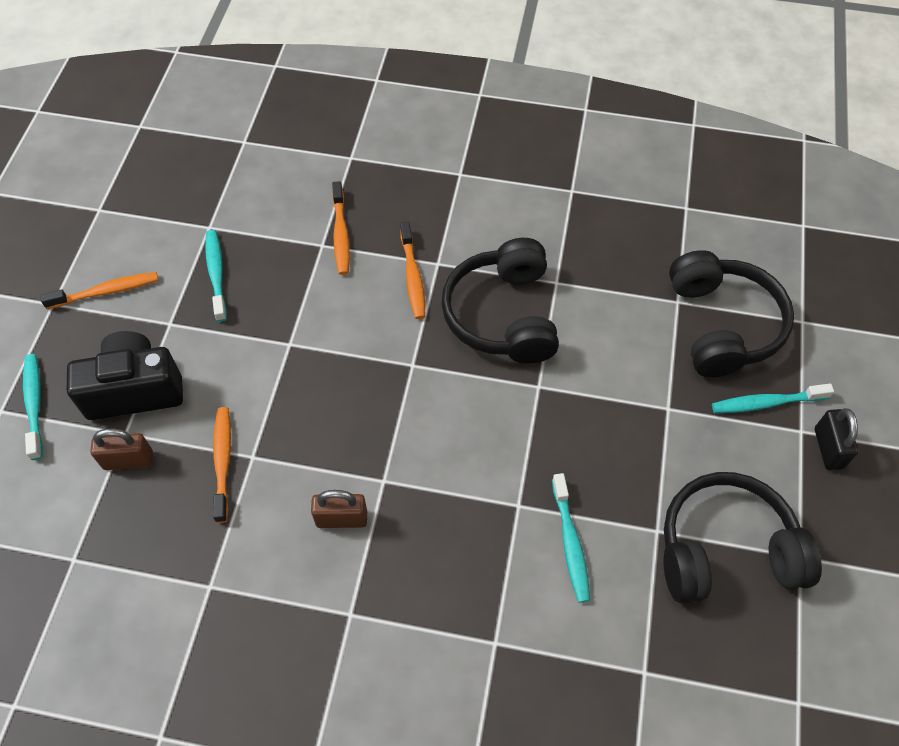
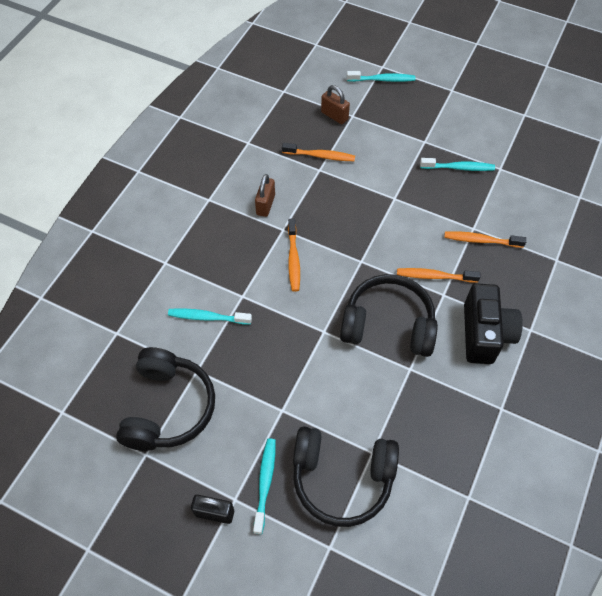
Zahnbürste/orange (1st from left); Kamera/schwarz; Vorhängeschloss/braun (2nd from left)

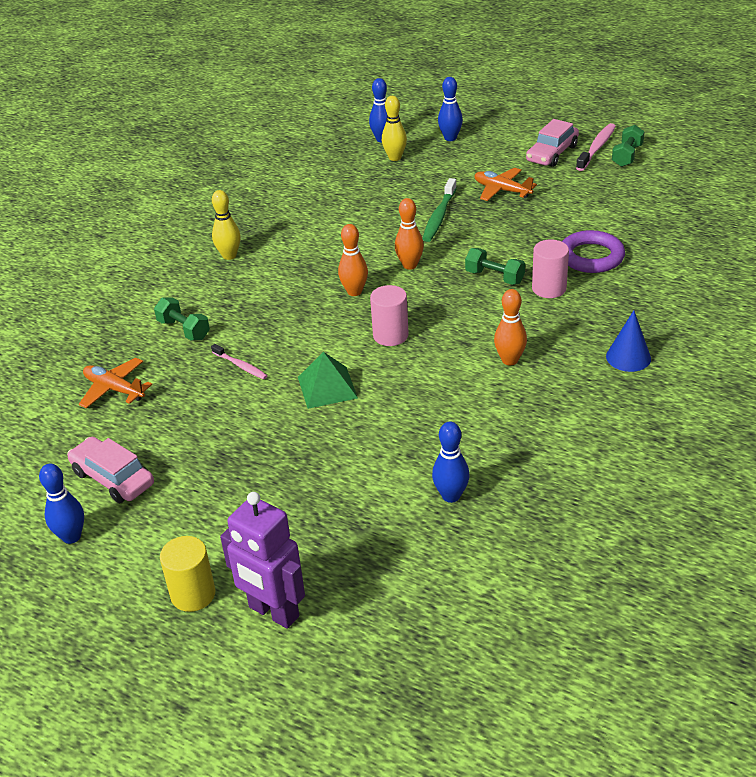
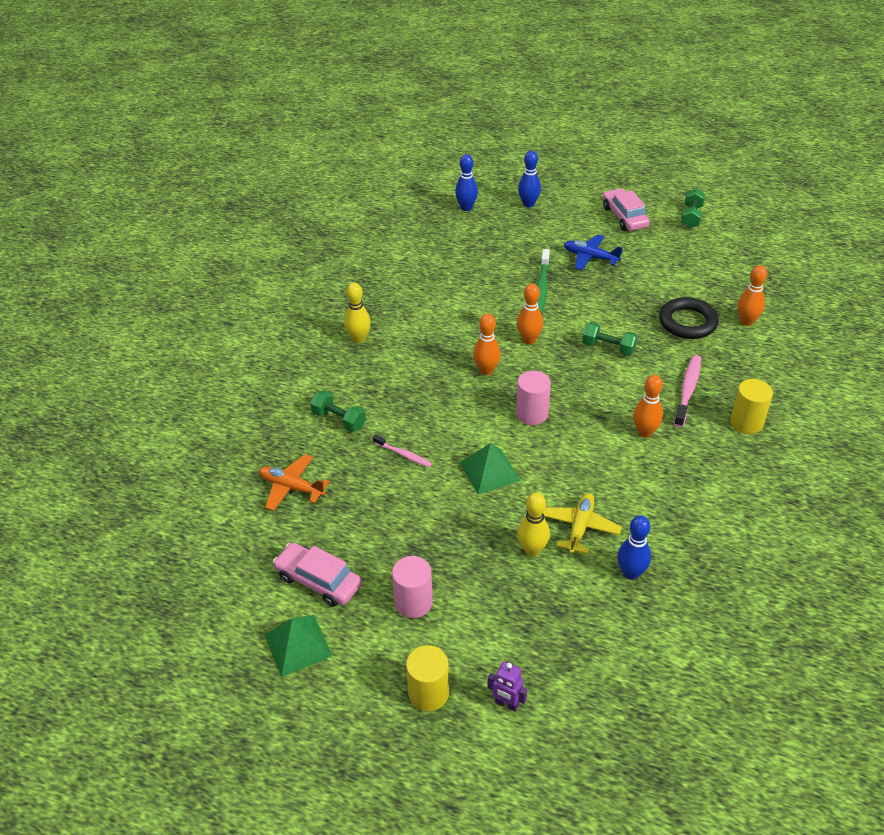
Bowlingkegel/gelb (2nd from left); Auto/rosa (2nd from left); Zahnbürste/rosa (2nd from left); Flugzeug/blau; Ring/schwarz; Vollzylinder/rosa (1st from left); Vollzylinder/gelb (2nd from left); Pyramide/grün (1st from left); Roboter/lila; Bowlingkegel/orange (4th from left); Flugzeug/gelb

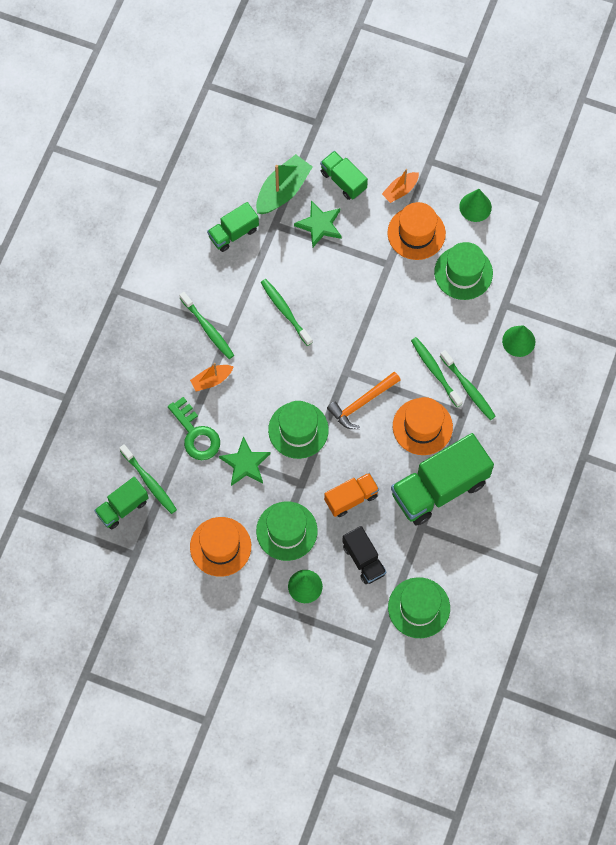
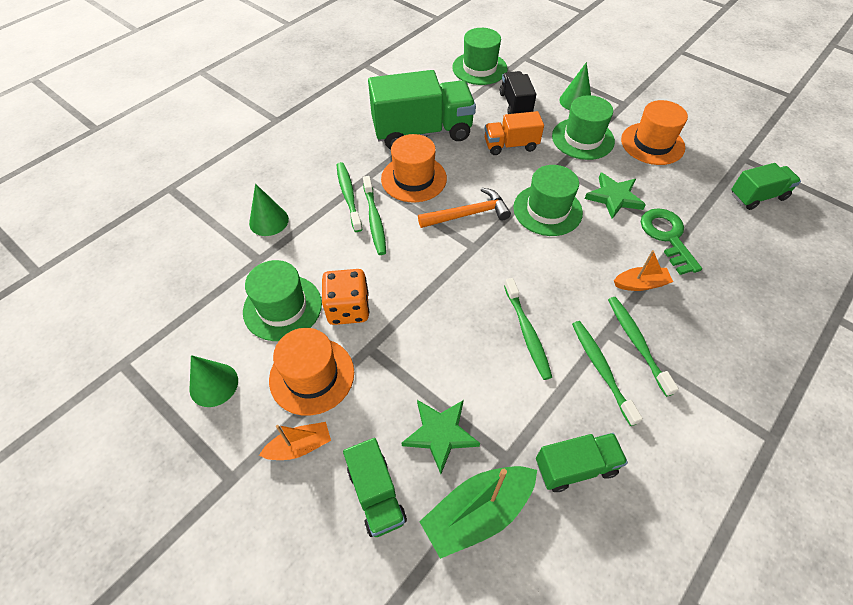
Zahnbürste/grün (4th from left); Spielwürfel/orange

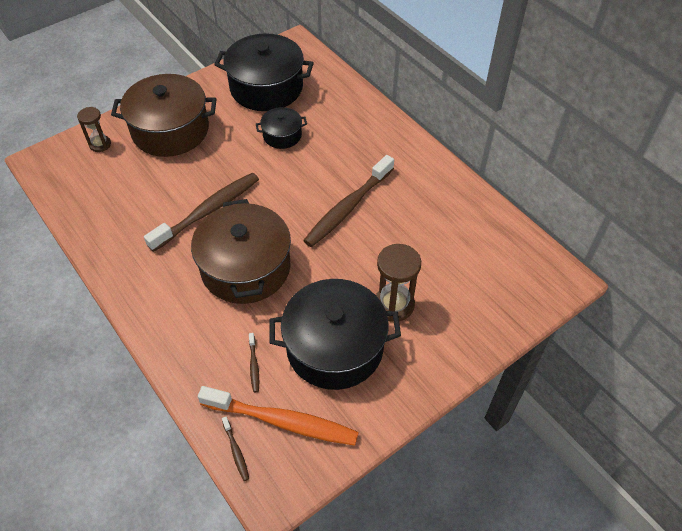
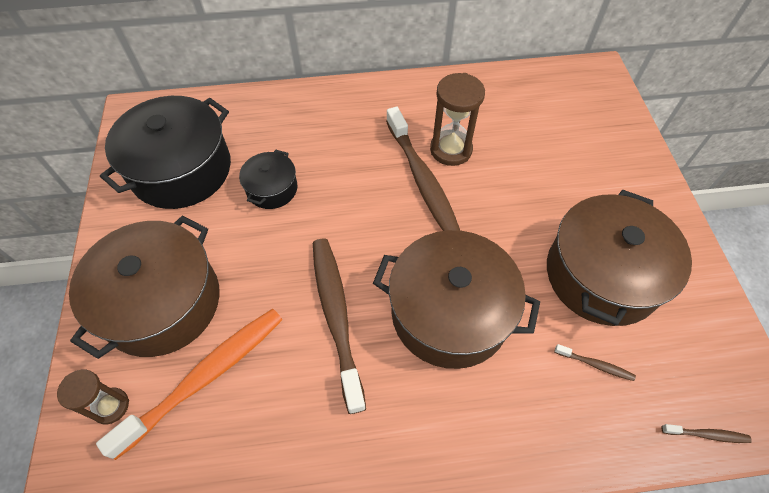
Sanduhr/braun (2nd from left); Kochtopf/braun (3rd from left); Zahnbürste/orange

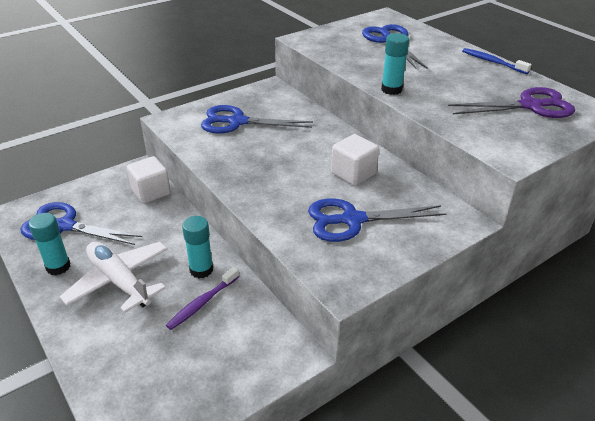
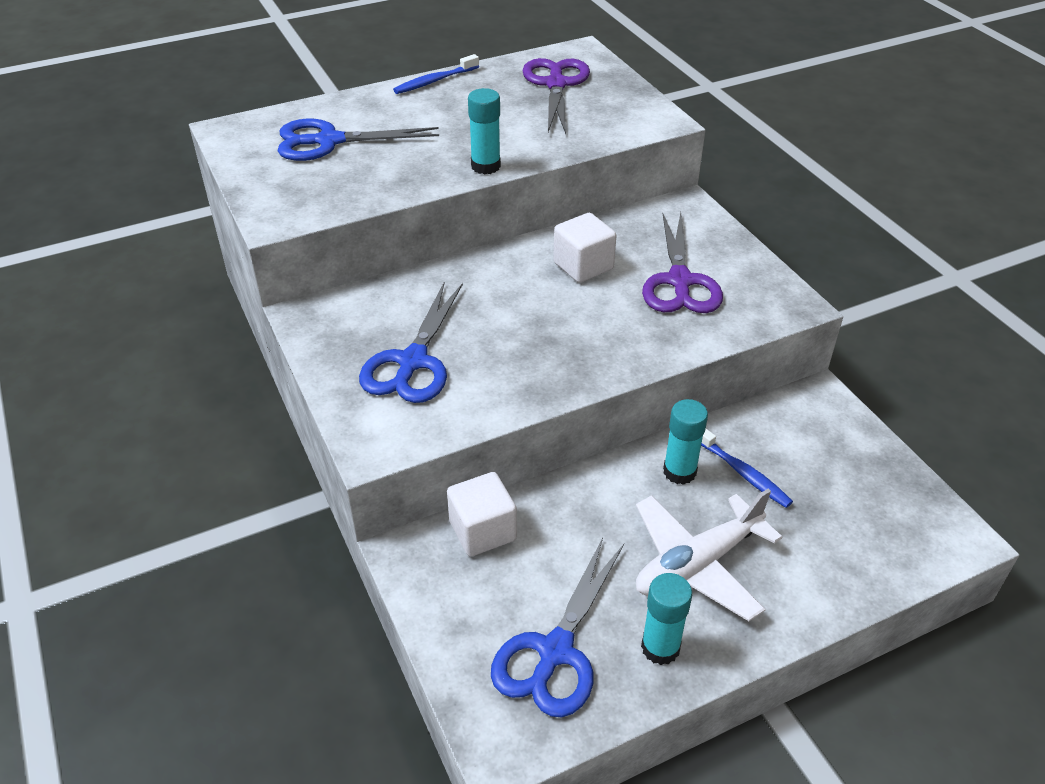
Schere/lila (2nd from left); Zahnbürste/blau (2nd from left)

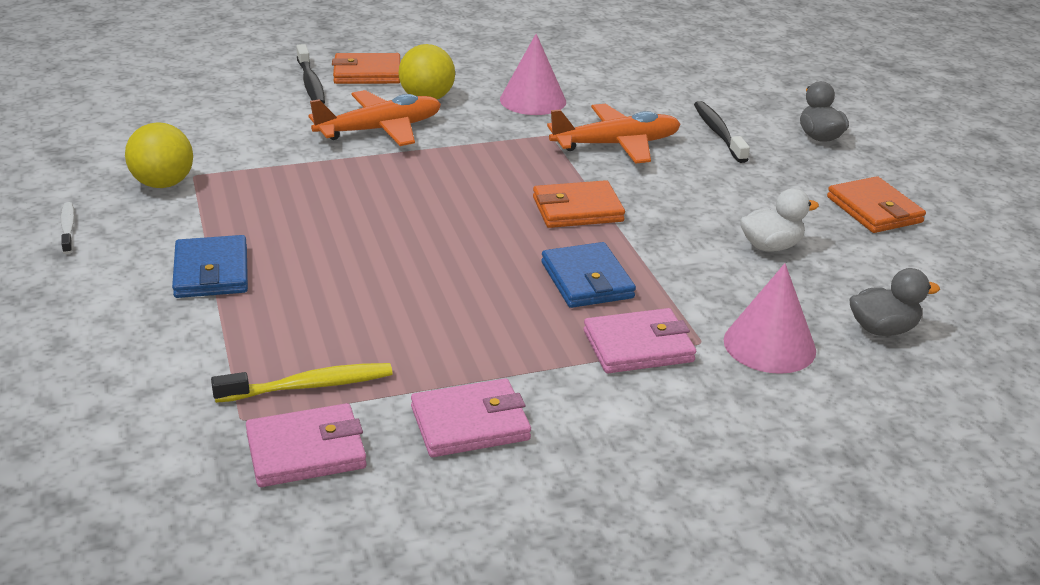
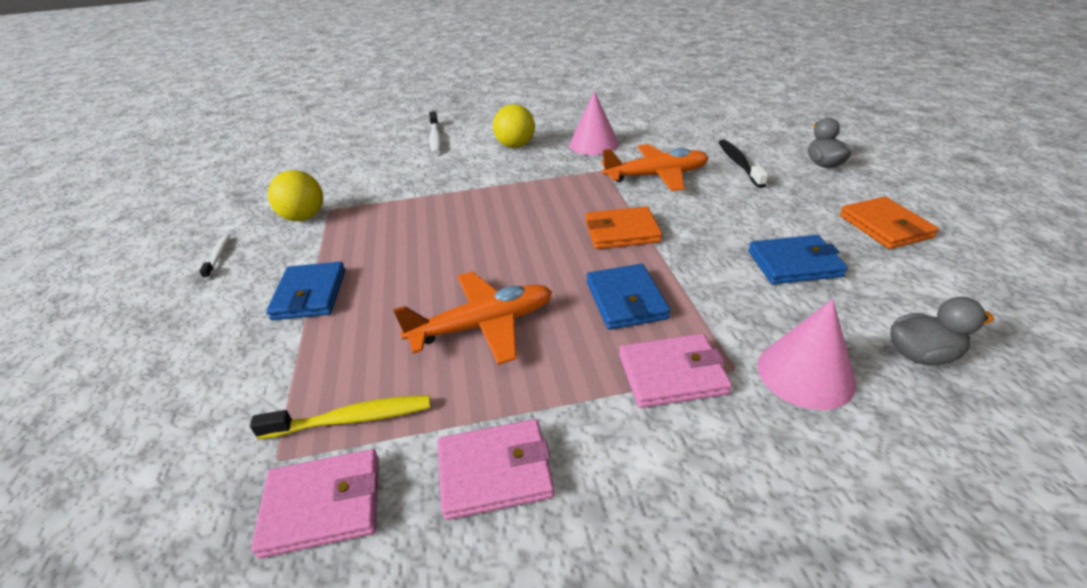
Zahnbürste/weiß (2nd from left); Geldbörse/orange (1st from left in the first image); Flugzeug/orange (1st from left); Geldbörse/blau (3rd from left)

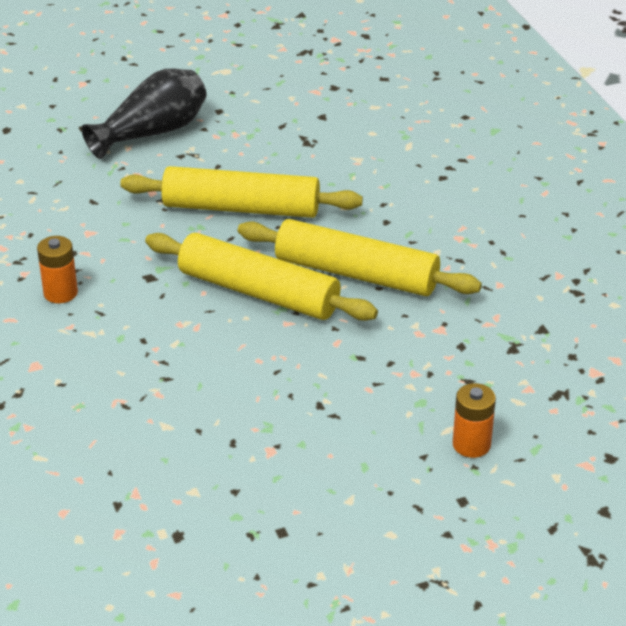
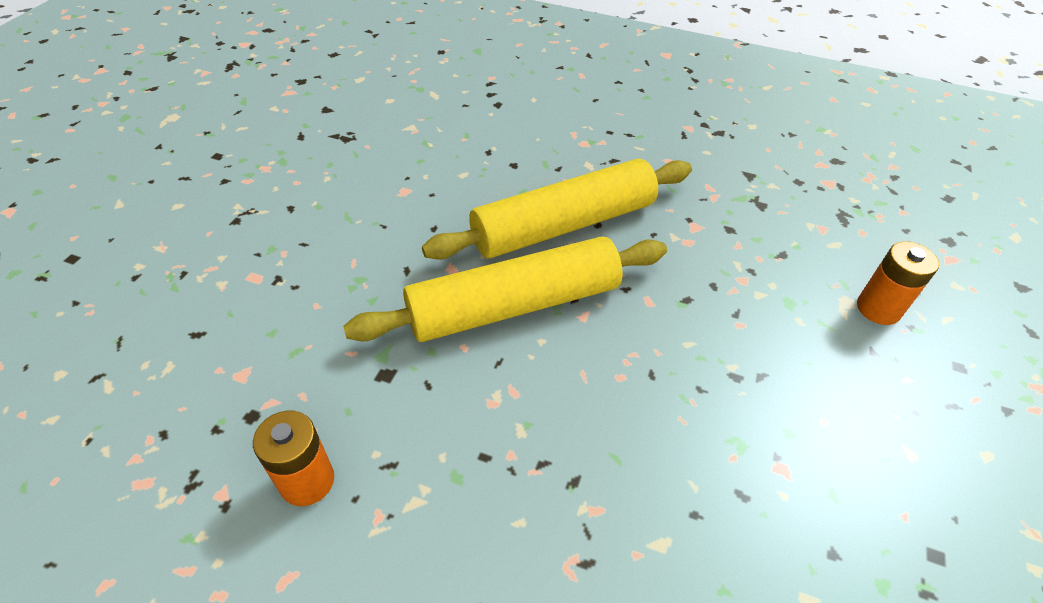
Vase/schwarz; Nudelholz/gelb (1st from left in the first image)

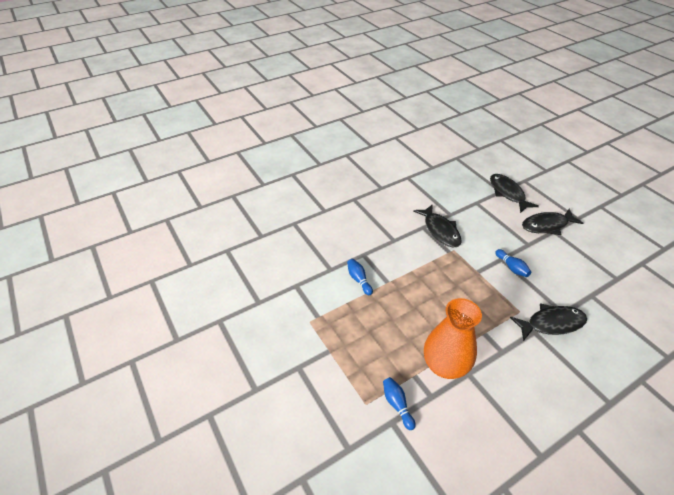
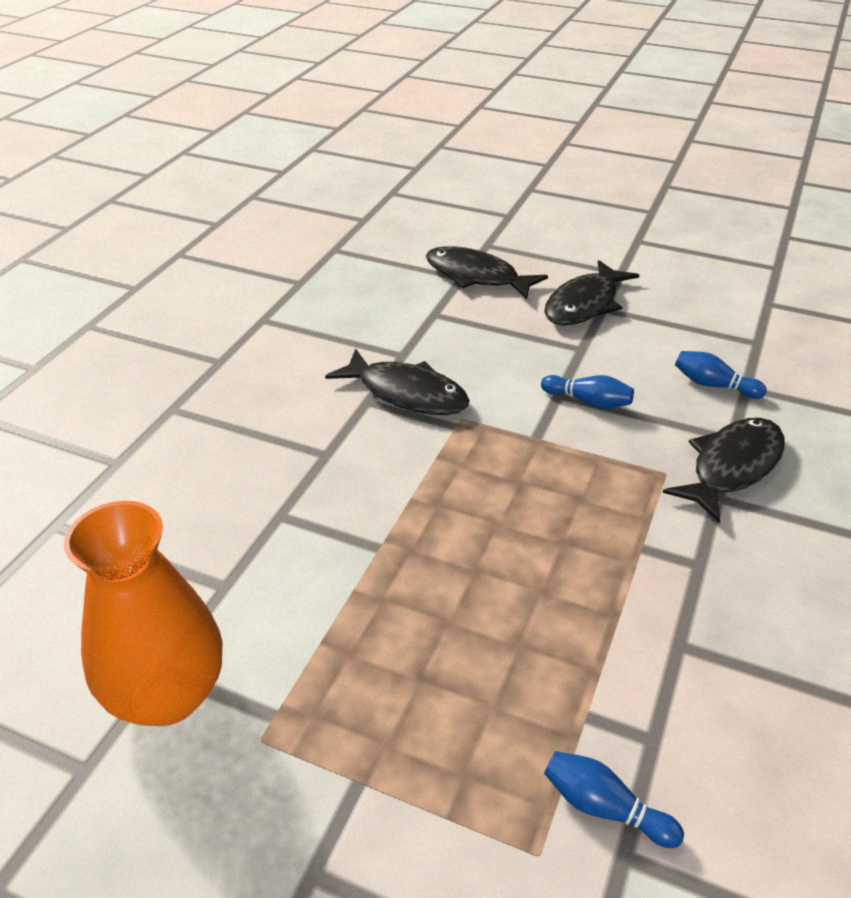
Bowlingkegel/blau (3rd from left); Vase/orange

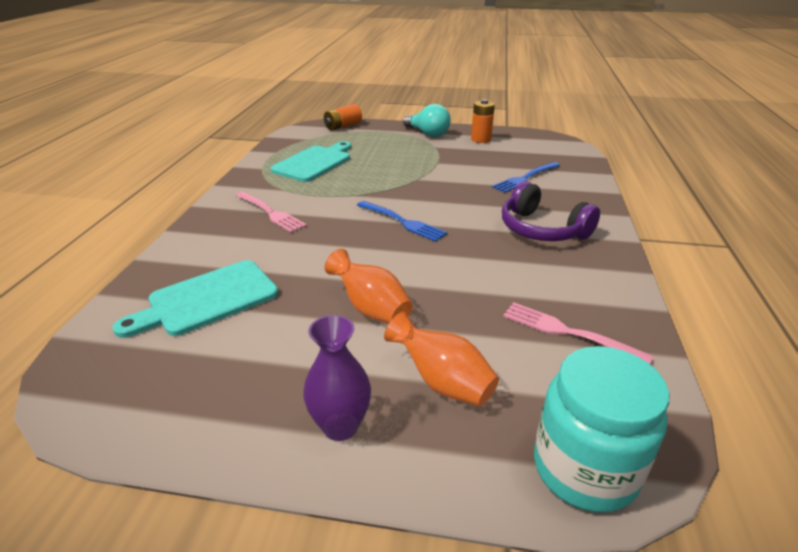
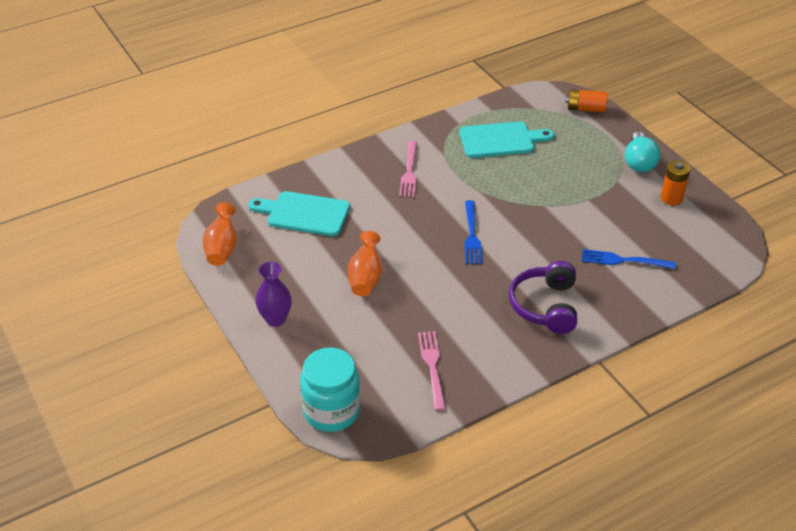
Vase/orange (1st from left)

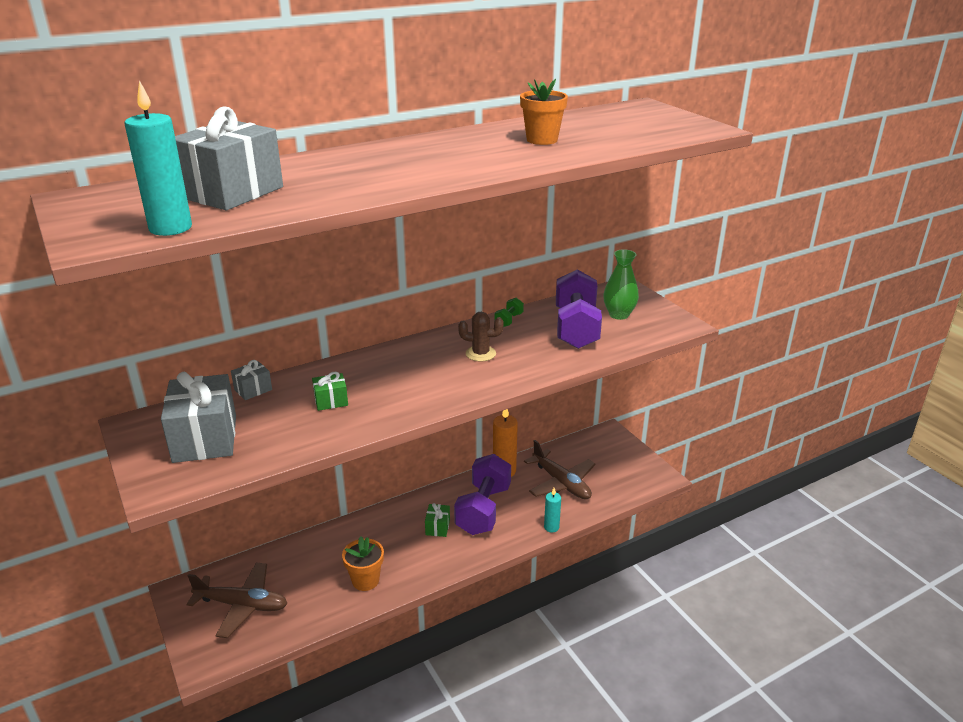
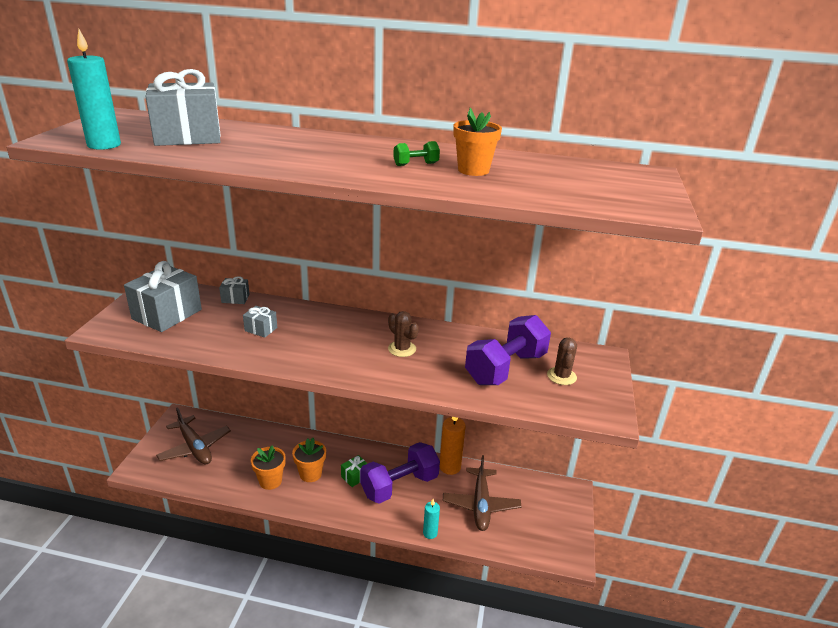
Kaktus/braun (2nd from left); Hantel/grün; Geschenk/grau (4th from left); Blumentopf/orange (2nd from left)

